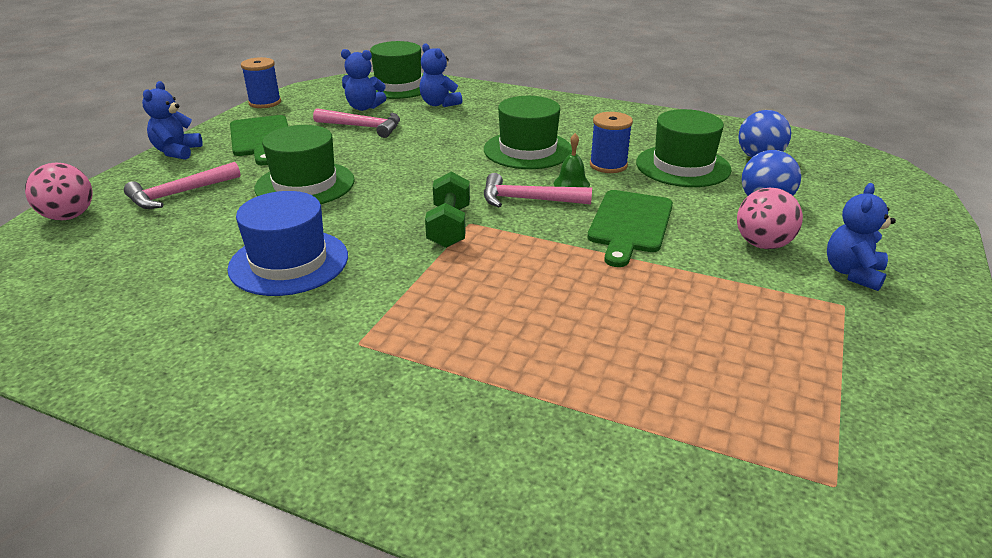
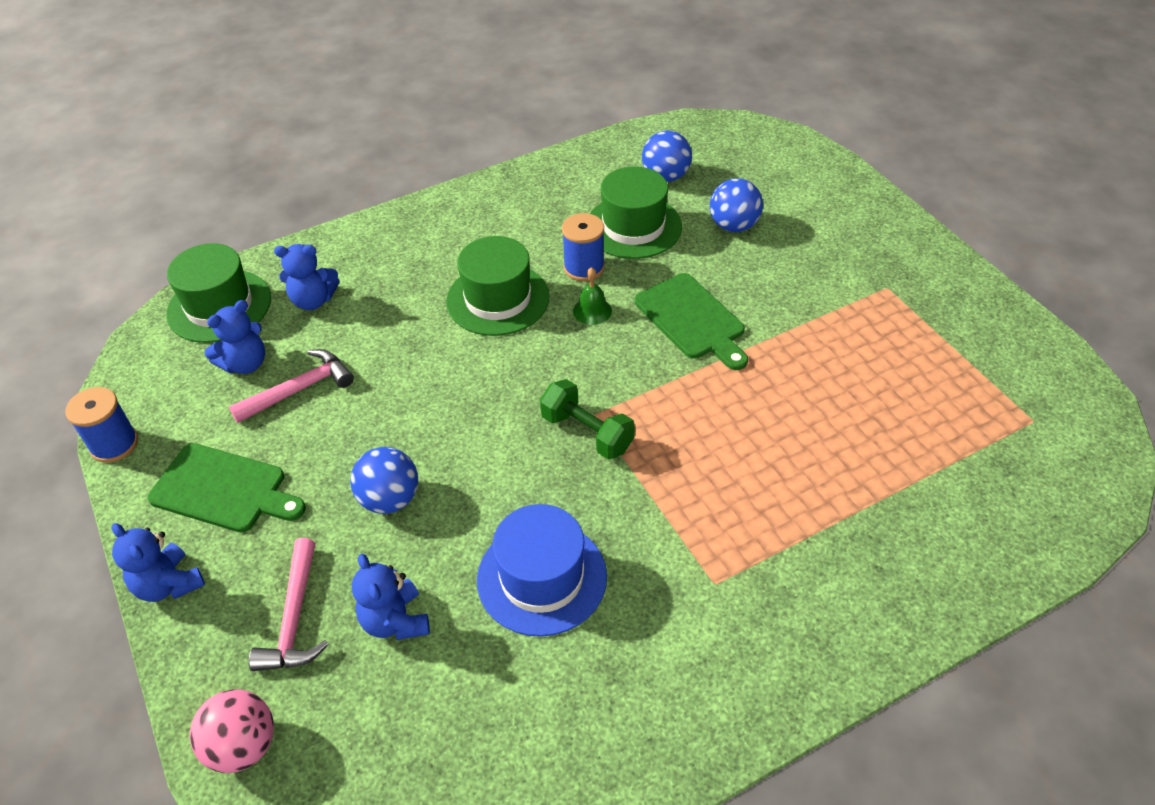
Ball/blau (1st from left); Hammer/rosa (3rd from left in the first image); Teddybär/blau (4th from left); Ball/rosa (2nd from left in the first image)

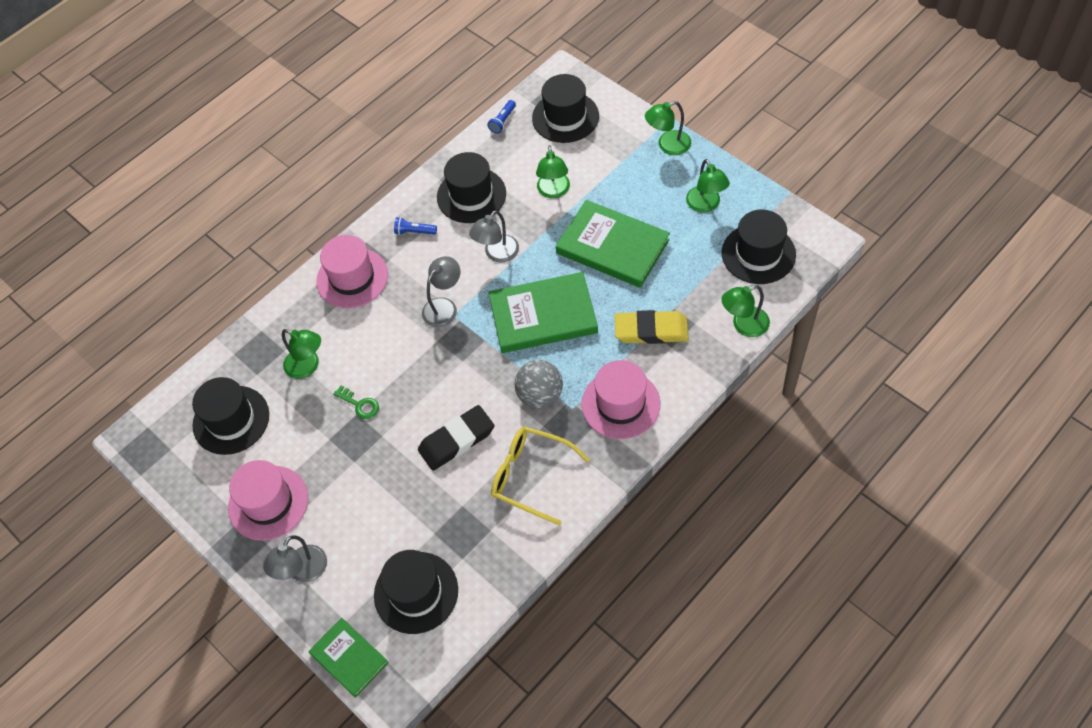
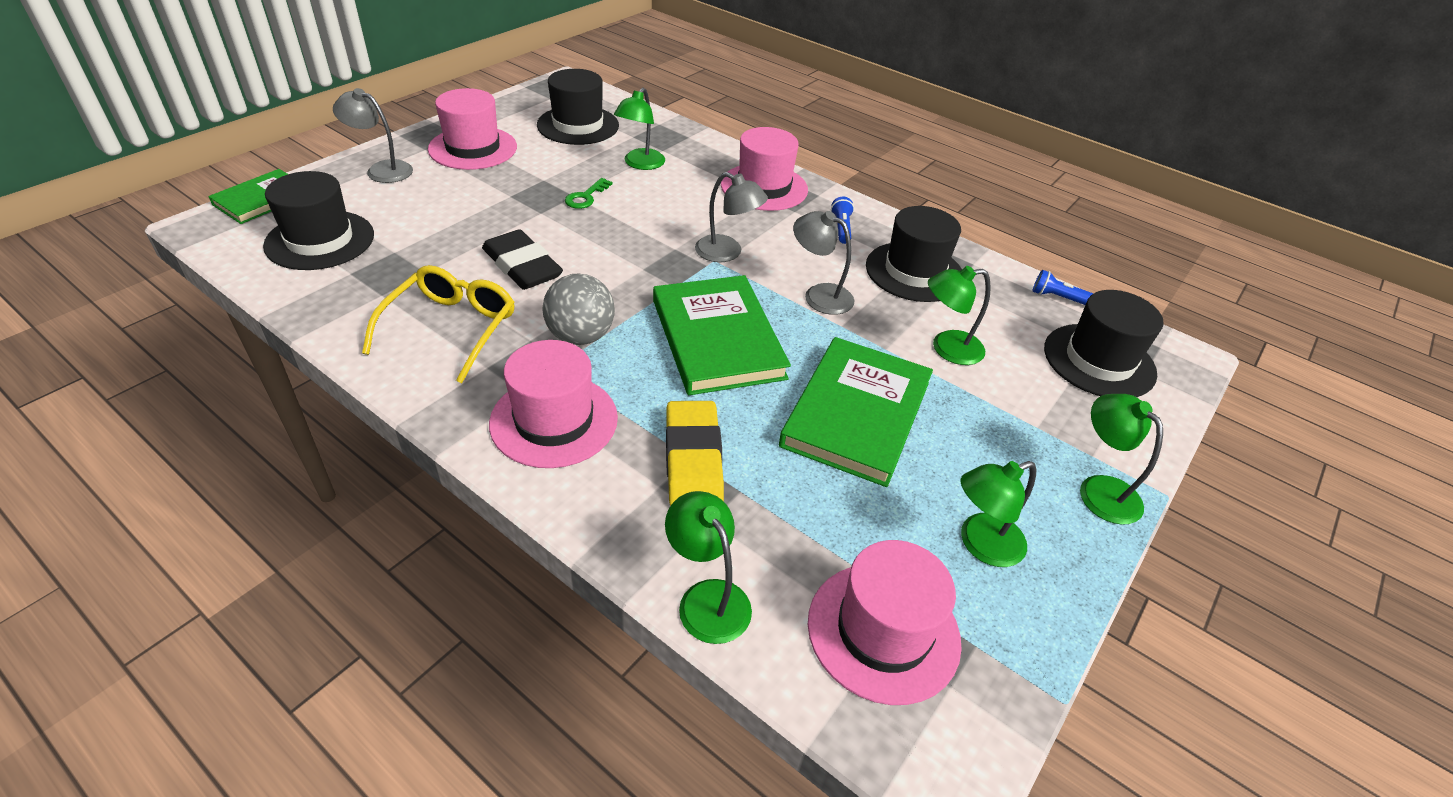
Hut/rosa (4th from left)

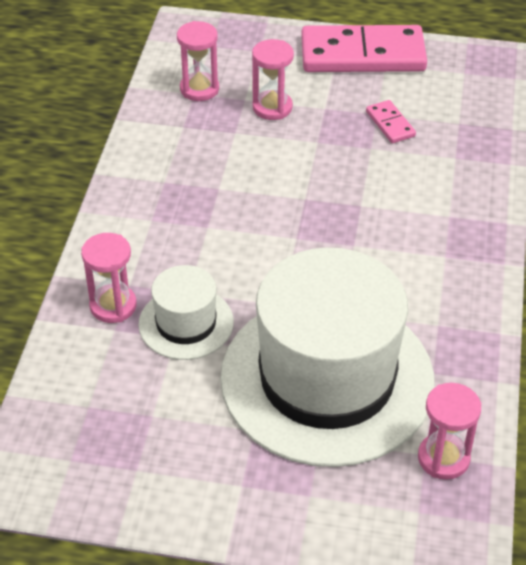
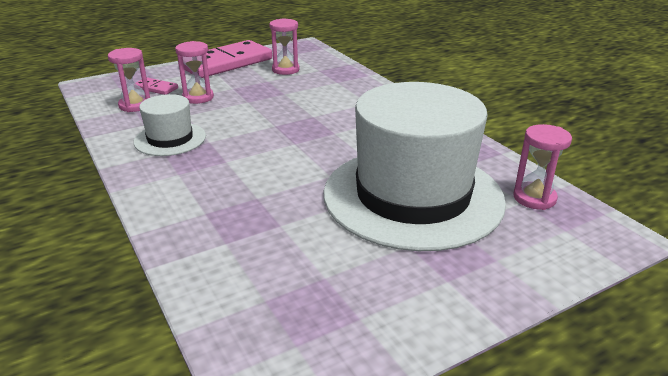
Dominostein/rosa (1st from left); Sanduhr/rosa (3rd from left); Hut/weiß (1st from left)

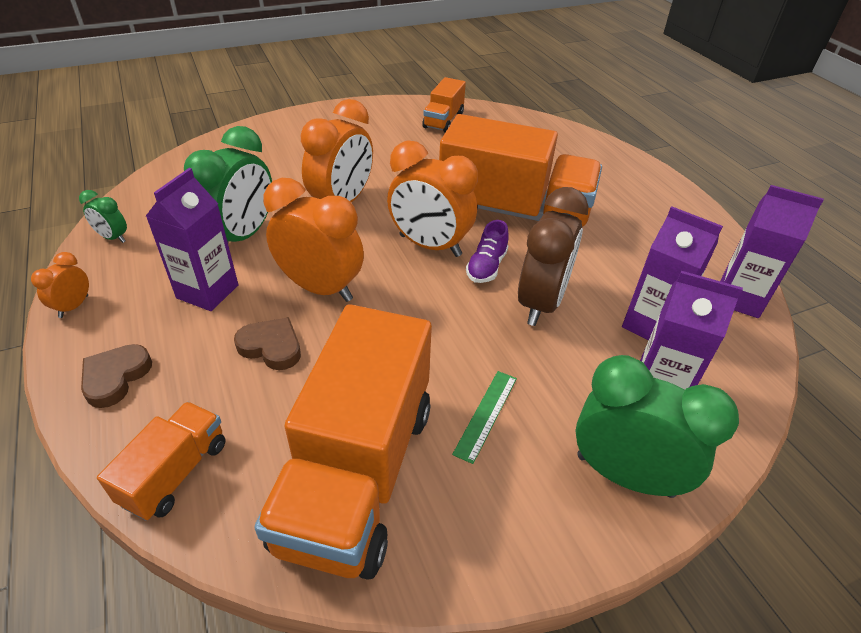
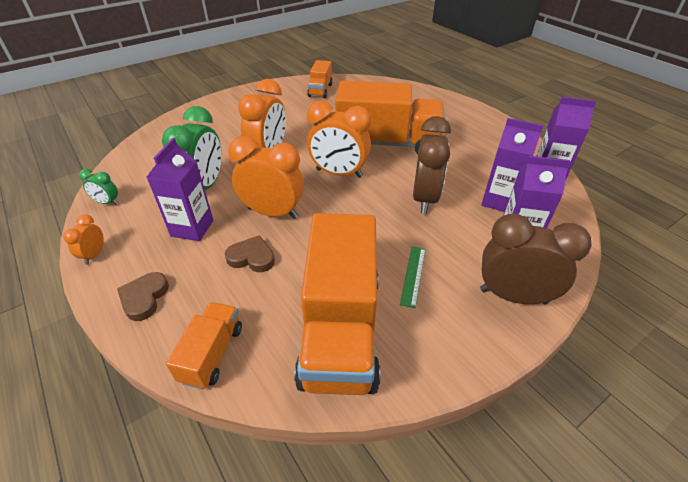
Schuh/lila; Wecker/braun (2nd from left)

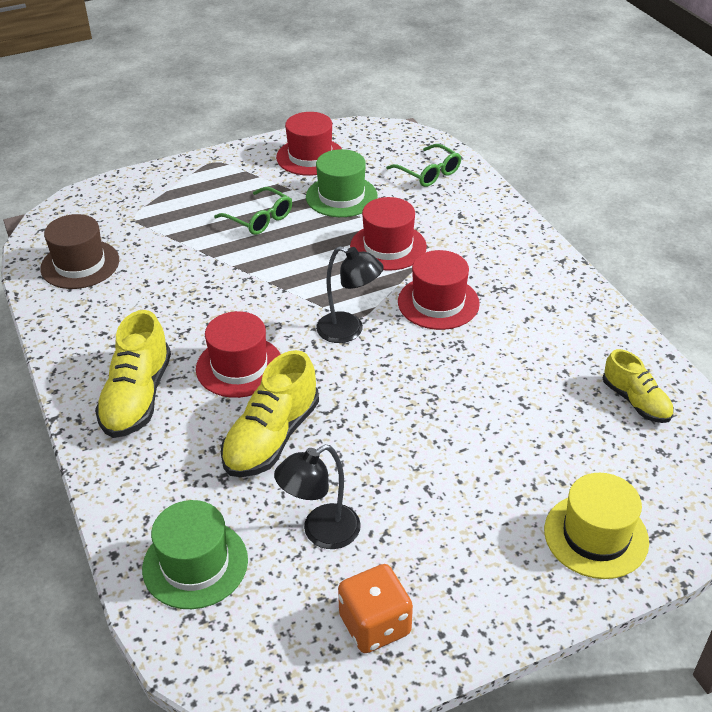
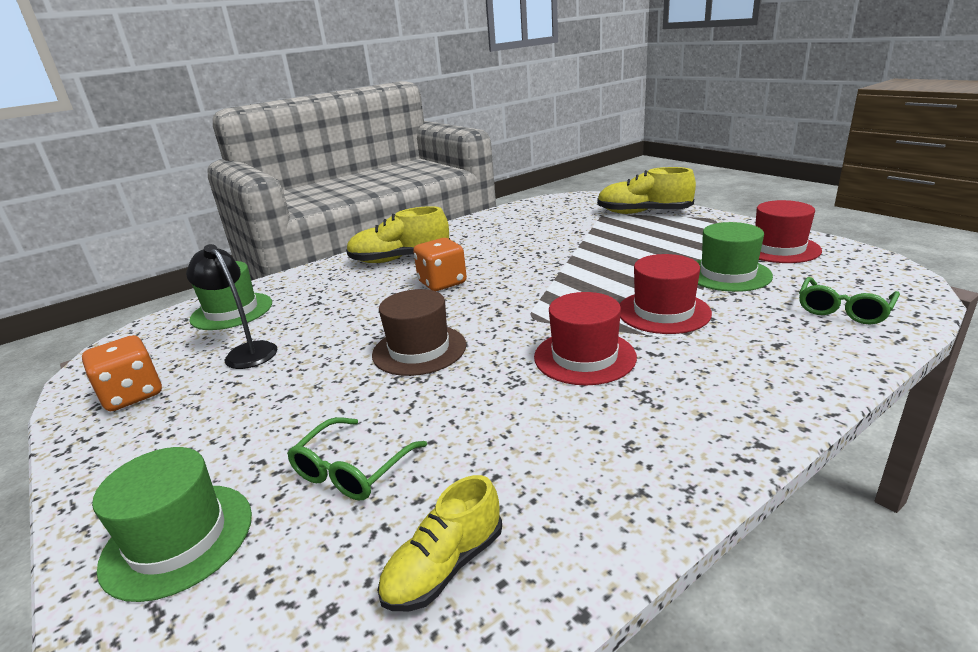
Brille/grün (1st from left); Hut/braun; Lampe/schwarz (2nd from left in the first image); Spielwürfel/orange (2nd from left); Schuh/gelb (3rd from left); Hut/grün (1st from left)

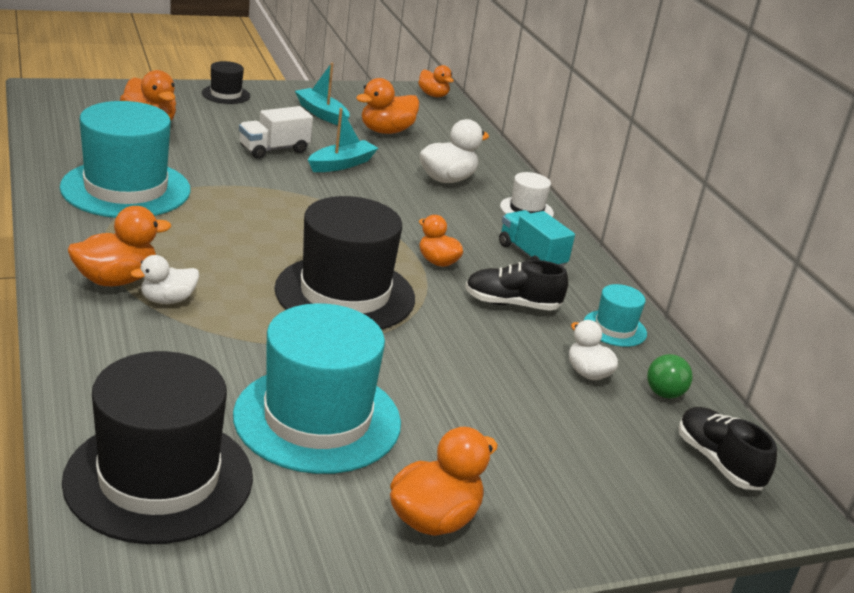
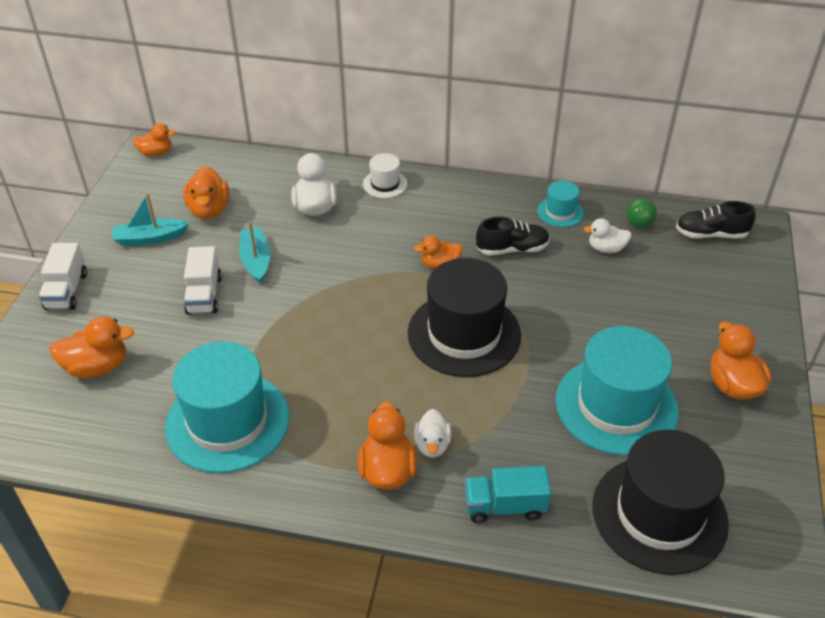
Lastwagen/weiß (1st from left); Lastwagen/türkis; Schuh/schwarz (1st from left)

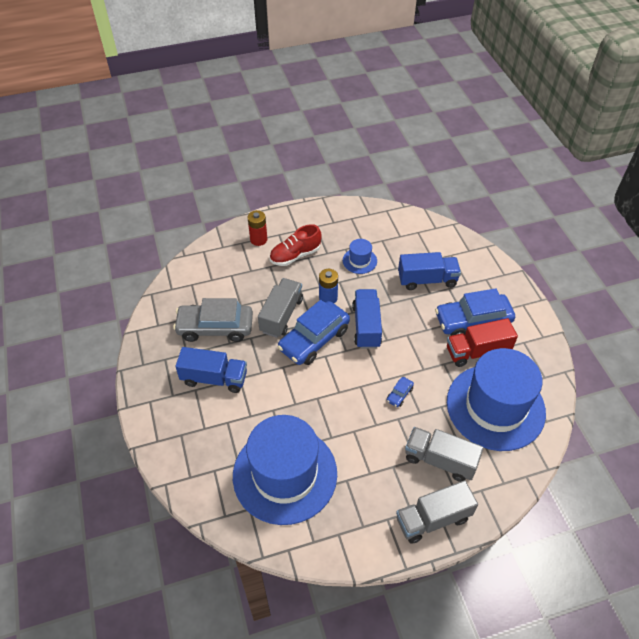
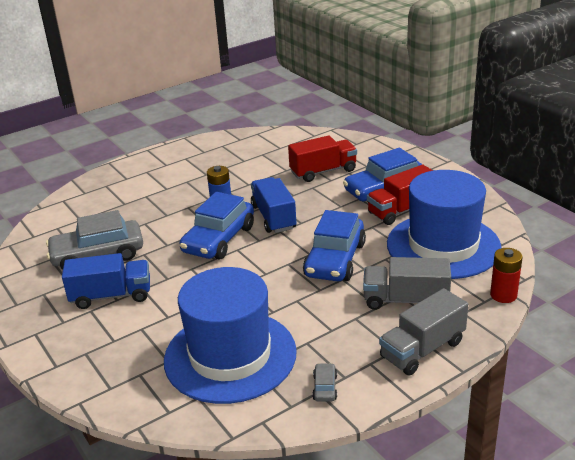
Batterie/rot; Schuh/rot; Hut/blau (2nd from left in the first image); Lastwagen/rot (1st from left); Lastwagen/grau (1st from left in the first image); Auto/blau (2nd from left); Auto/grau (2nd from left)

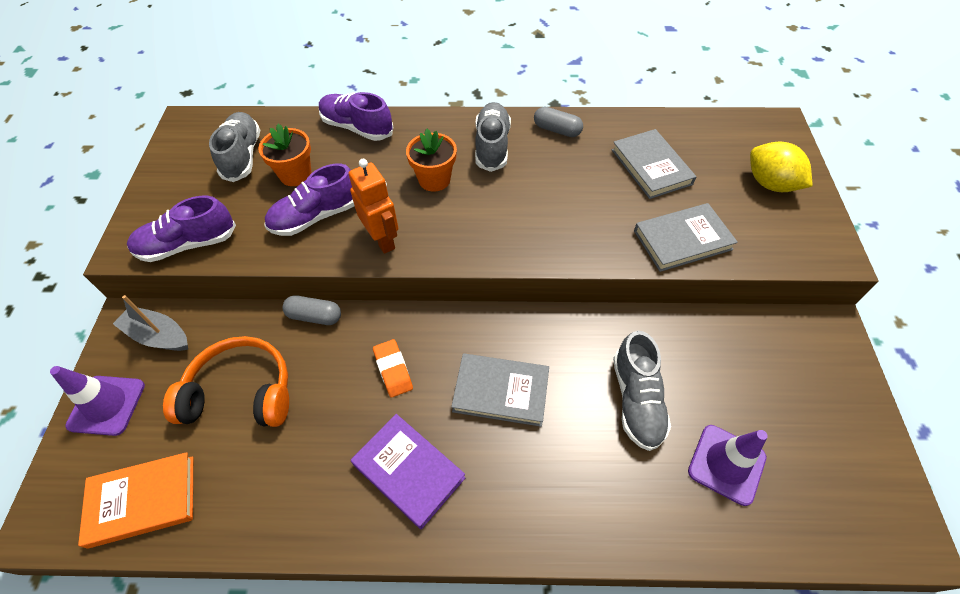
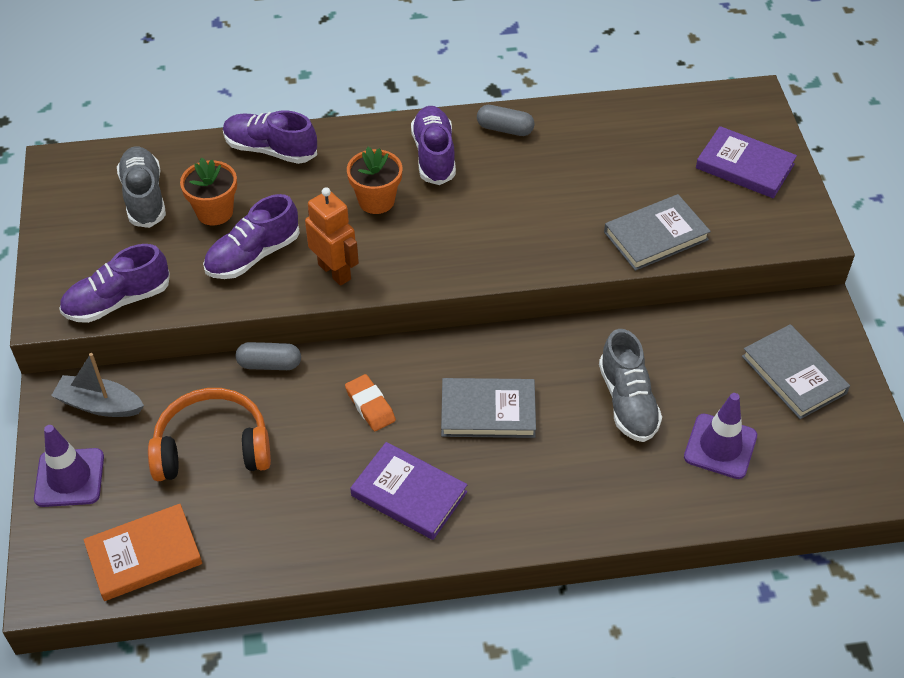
Schuh/lila (4th from left); Buch/grau (3rd from left); Buch/lila (2nd from left)

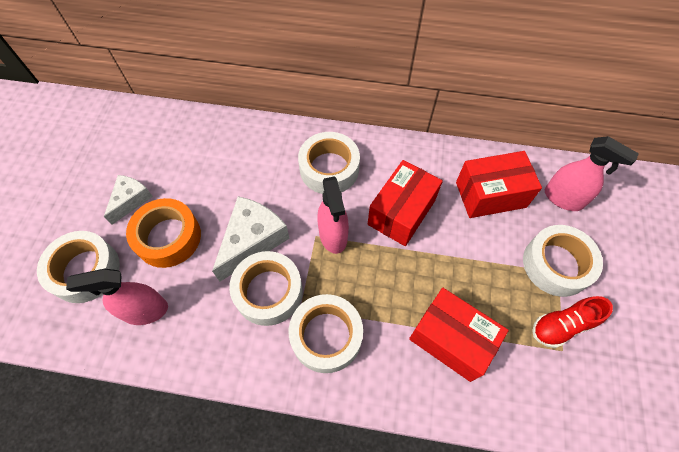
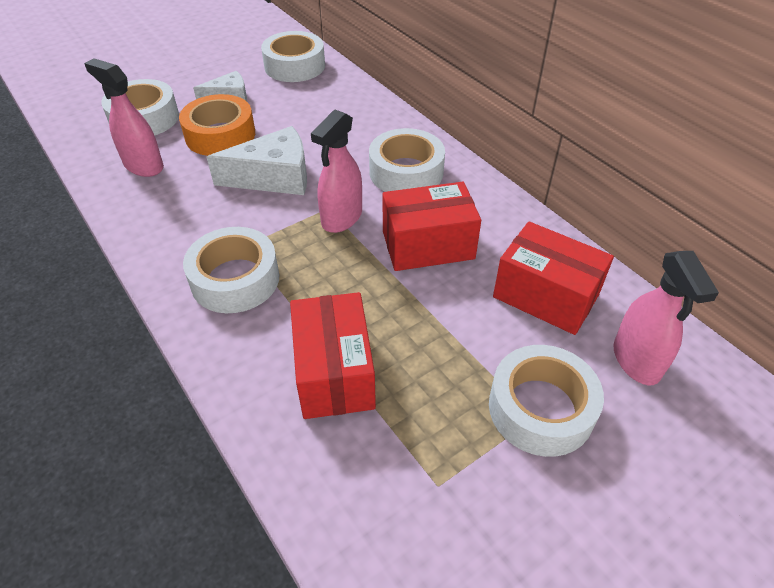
Klebeband/weiß (3rd from left); Schuh/rot

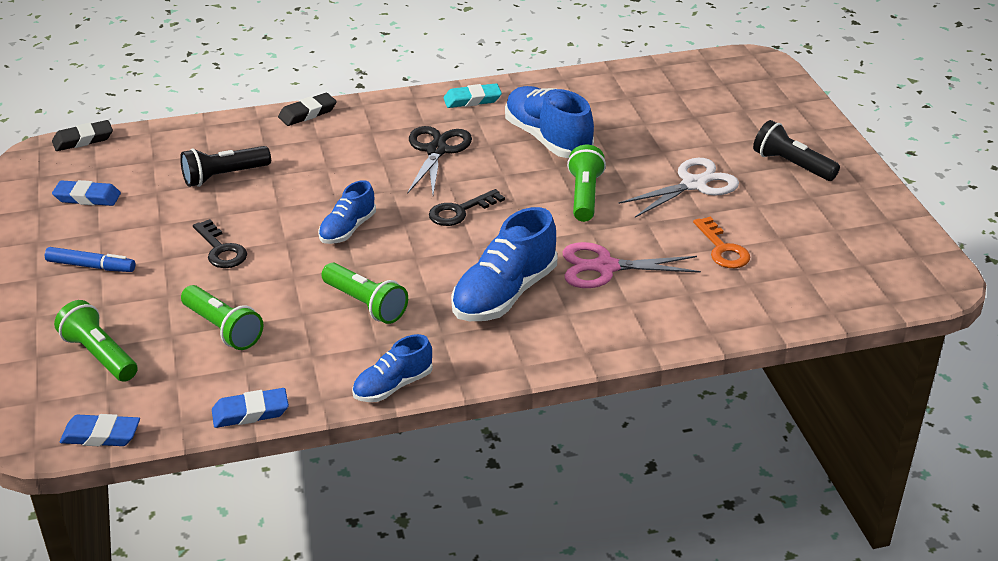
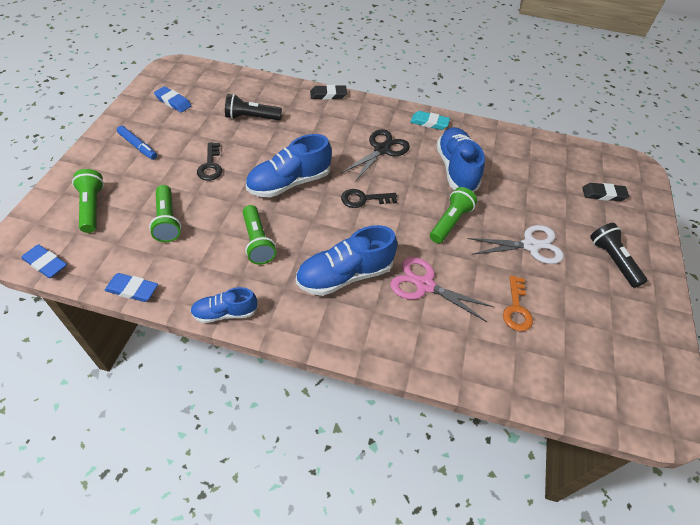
Radiergummi/schwarz (2nd from left); Schuh/blau (2nd from left)

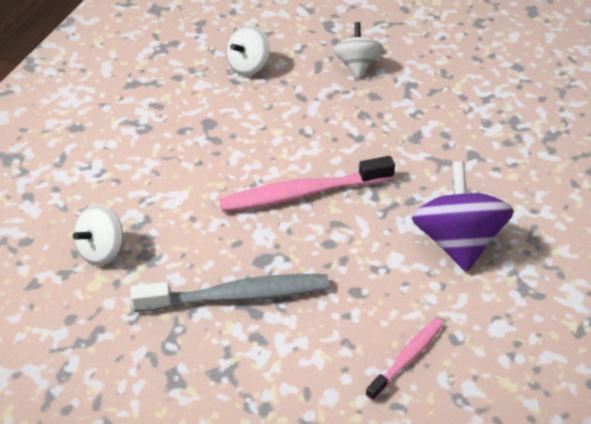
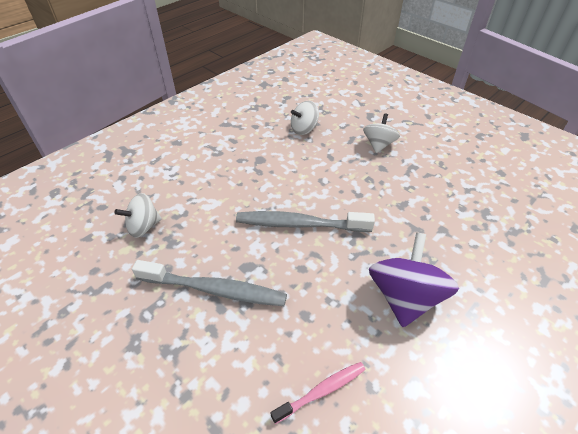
Zahnbürste/grau (2nd from left)

